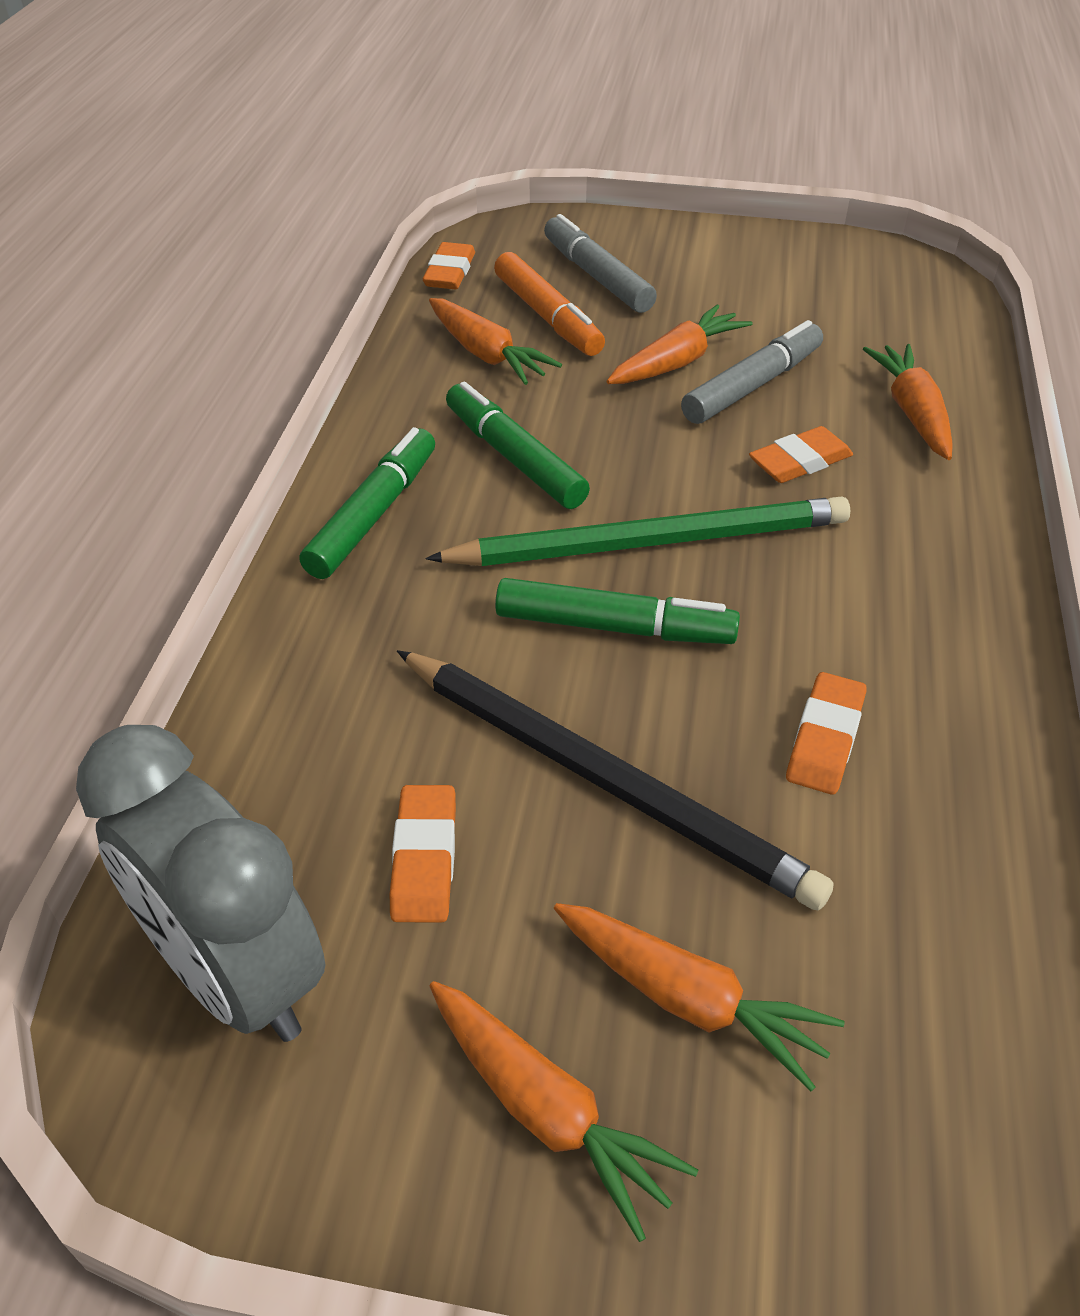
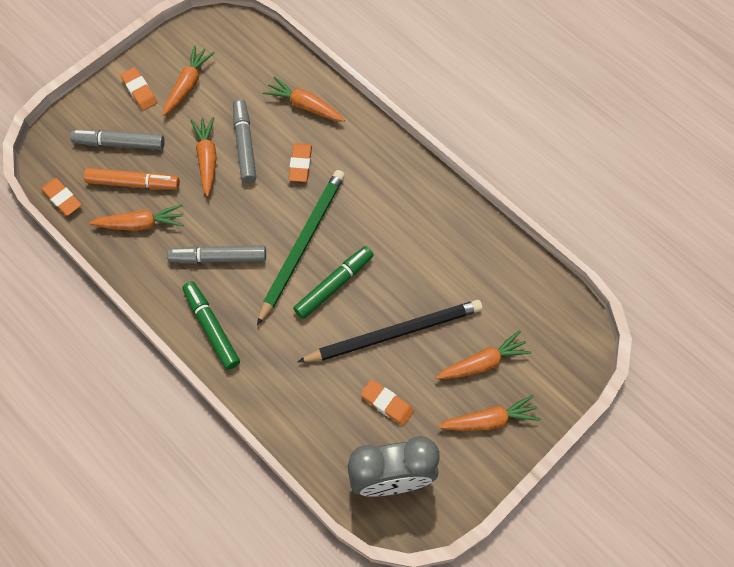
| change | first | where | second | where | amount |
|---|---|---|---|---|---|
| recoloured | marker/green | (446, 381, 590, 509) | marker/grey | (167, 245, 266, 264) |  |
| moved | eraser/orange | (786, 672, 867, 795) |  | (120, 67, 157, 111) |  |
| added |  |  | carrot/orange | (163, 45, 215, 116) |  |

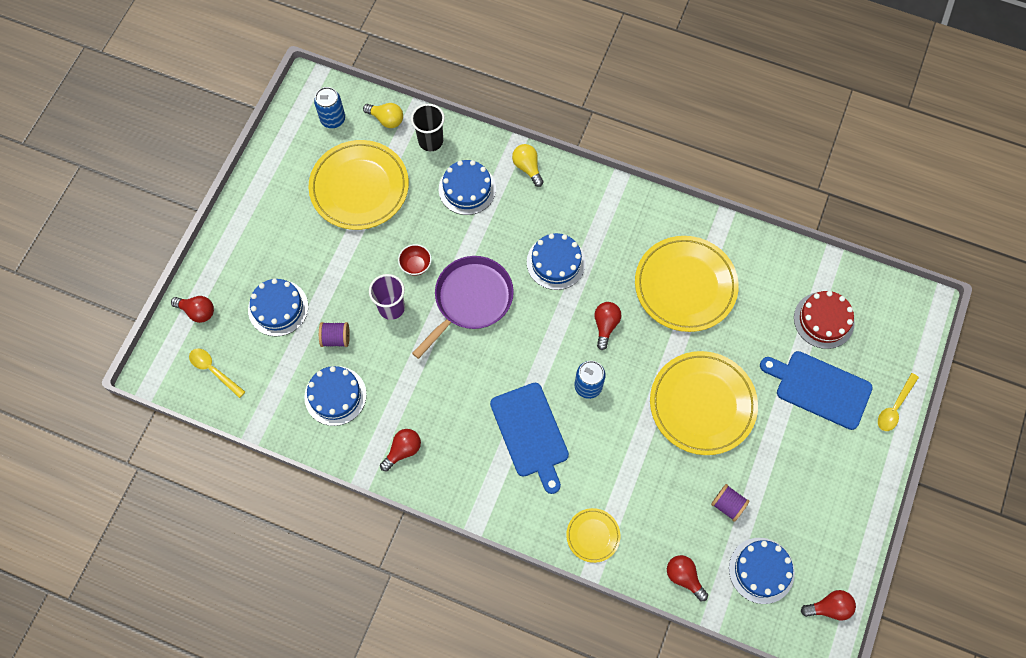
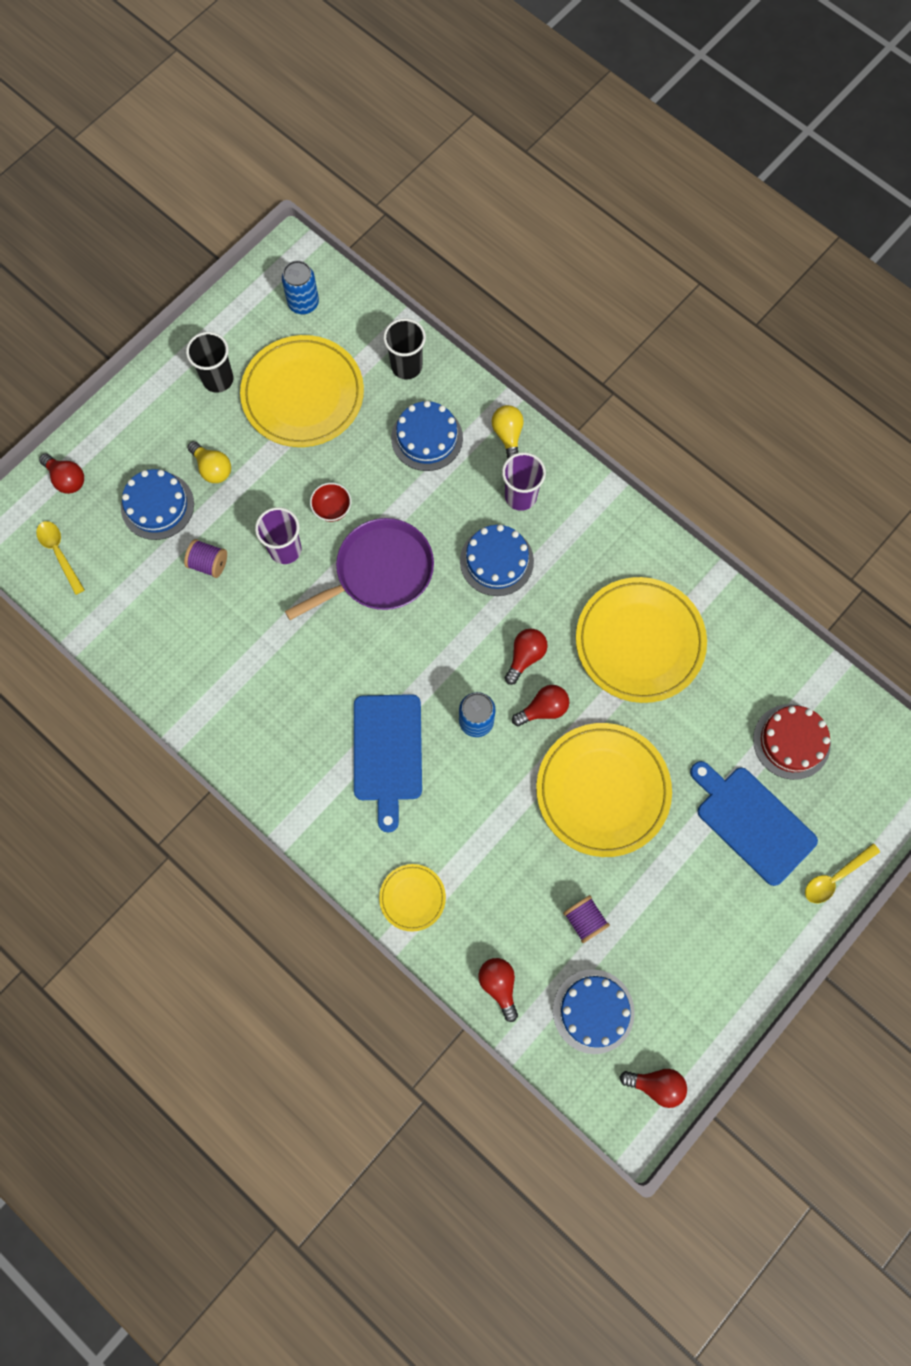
| change | first | where | second | where | amount |
|---|---|---|---|---|---|
| removed | cake/blue | (304, 366, 367, 426) |  |  |  |
| moved | light bulb/yellow | (363, 103, 403, 128) |  | (188, 441, 231, 483) |  |
| moved | light bulb/red | (380, 429, 421, 471) |  | (512, 685, 569, 726) |  |
| added |  |  | cup/black | (186, 332, 233, 393) |  |
| added |  |  | cup/purple | (502, 452, 546, 511) |  |

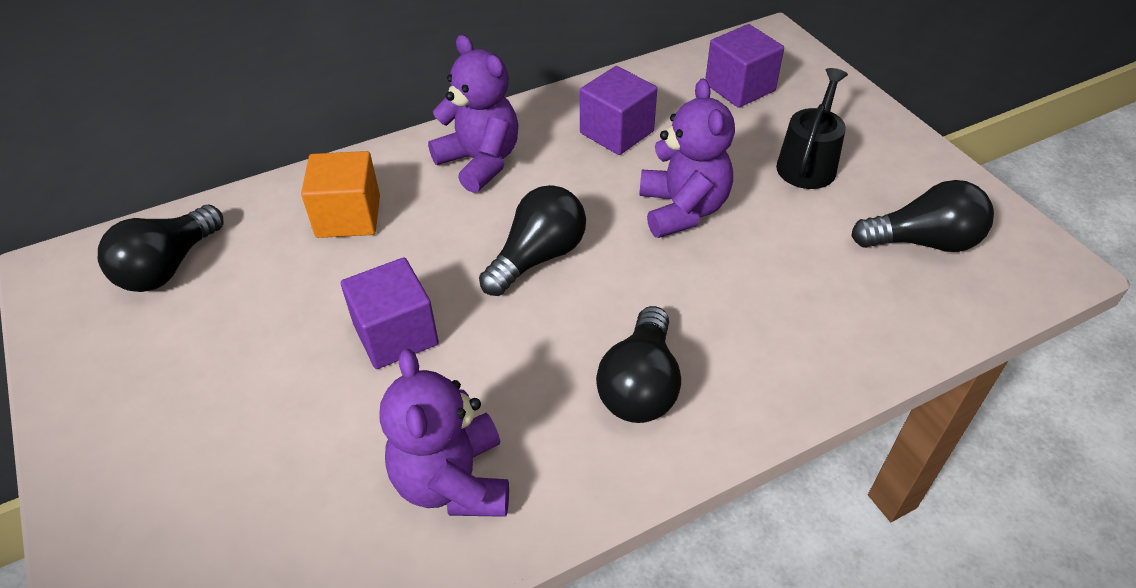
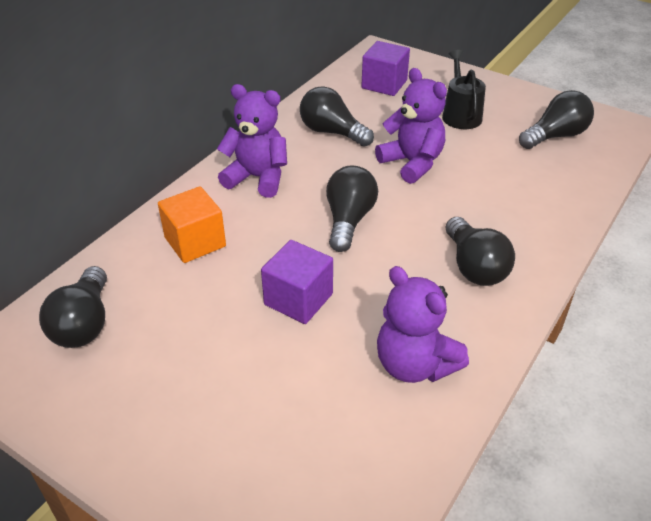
| change | first | where | second | where | amount |
|---|---|---|---|---|---|
| replaced | cube/purple | (580, 66, 657, 155) | light bulb/black | (300, 86, 374, 147) |  |

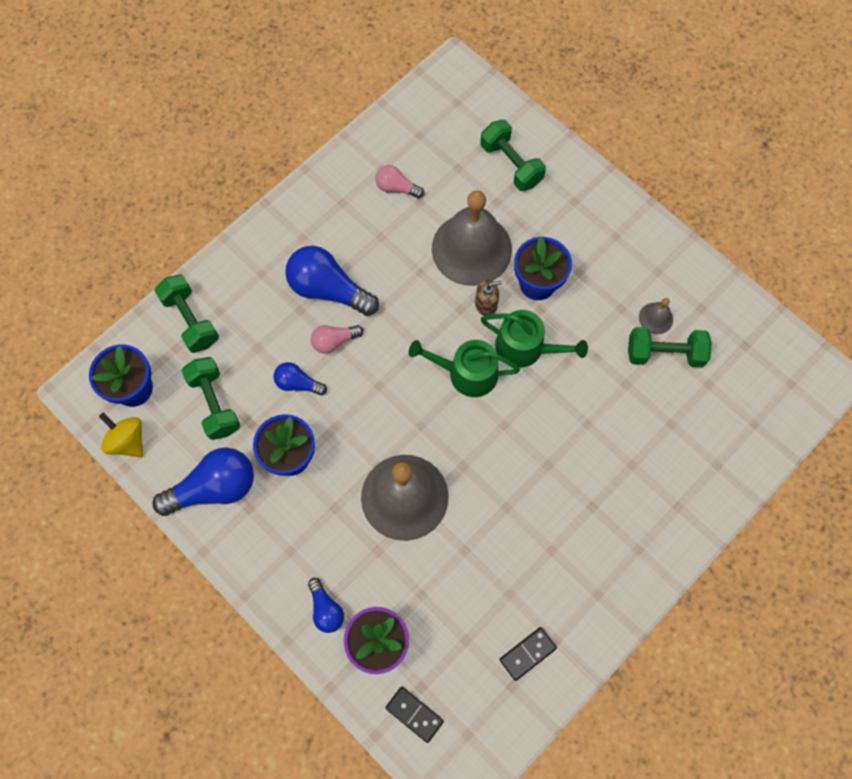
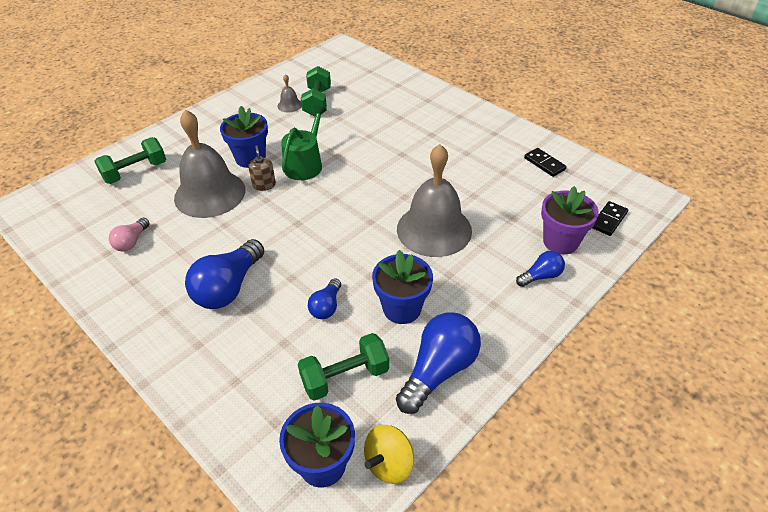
| change | first | where | second | where | amount |
|---|---|---|---|---|---|
| turned | light bulb/blue | (152, 447, 254, 516) |  | (396, 312, 481, 414) | 60 degrees clockwise |
| removed | dumbbell/green | (154, 274, 219, 353) |  |  |  |
| removed | light bulb/pink | (311, 325, 363, 354) |  |  |  |
| removed | watering can/green | (409, 340, 520, 397) |  |  |  |

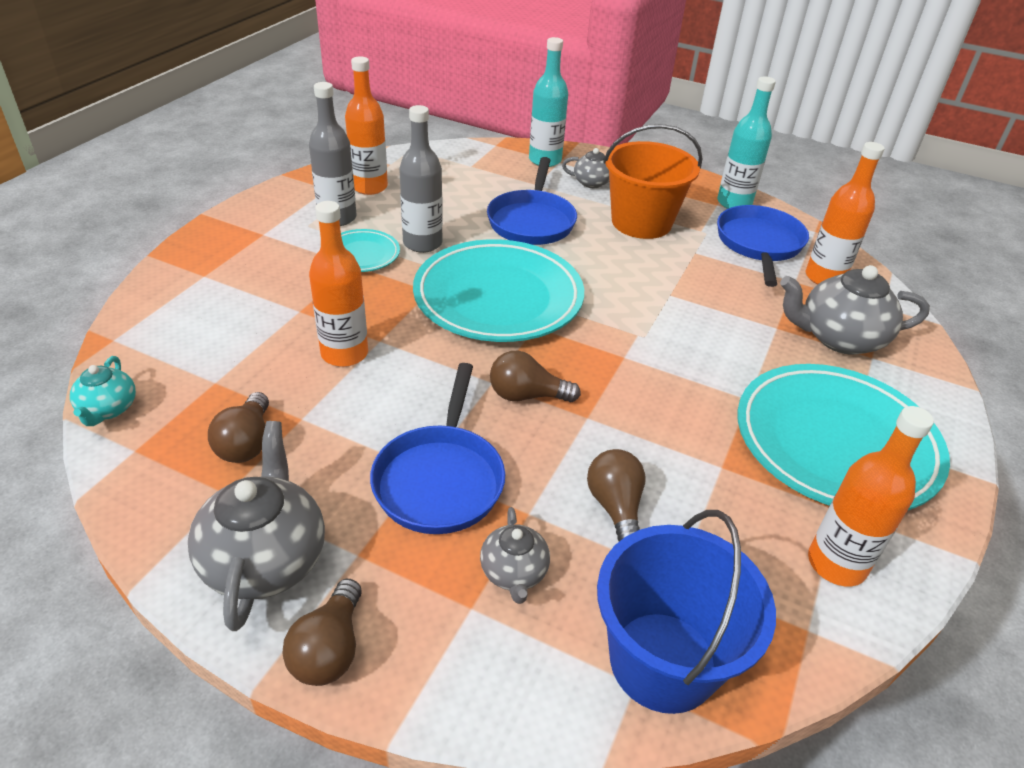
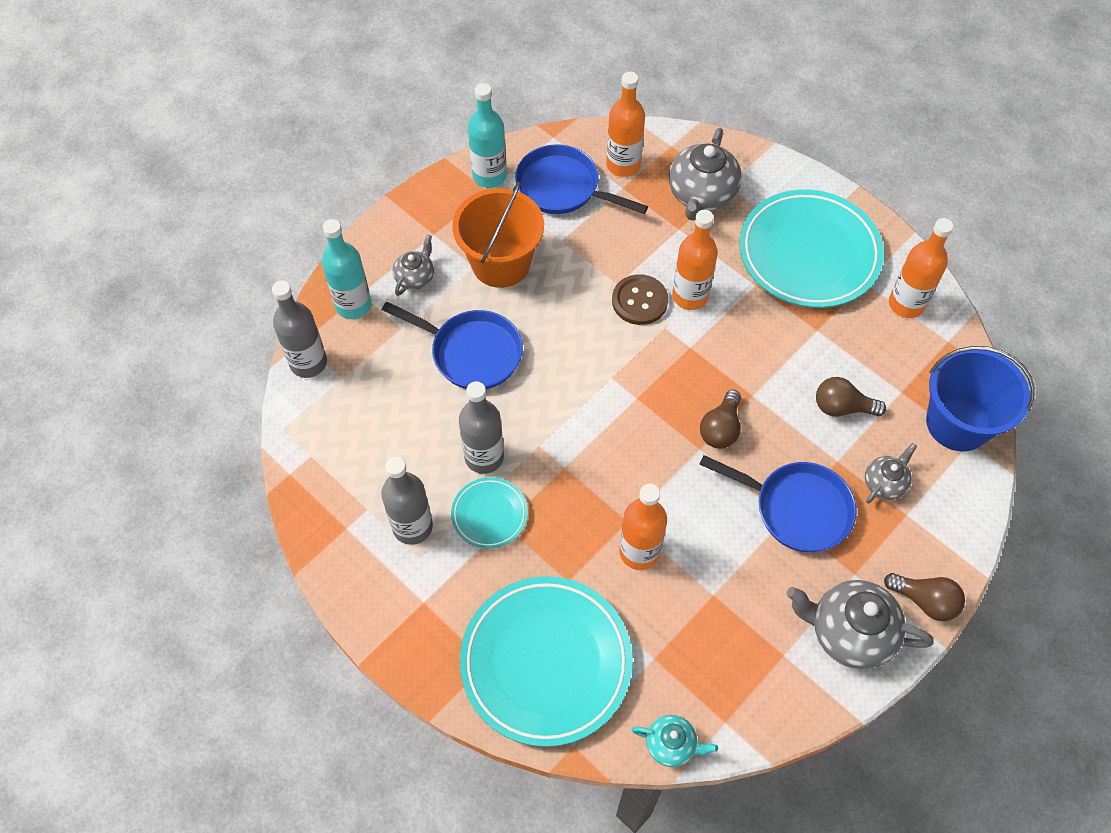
| change | first | where | second | where | amount |
|---|---|---|---|---|---|
| removed | light bulb/brown | (208, 392, 269, 463) |  |  |  |
| moved | bottle/orange | (345, 56, 388, 195) |  | (672, 210, 718, 310) |  |
| moved | plate/turquoise | (413, 239, 584, 342) |  | (460, 576, 633, 747) |  |
| turned | teapot/grey | (480, 507, 550, 604) |  | (865, 443, 917, 504) | 60 degrees counterclockwise |
| added |  |  | bottle/grey | (272, 280, 327, 378) |  |
| added |  |  | button/brown | (612, 274, 668, 325) |  |

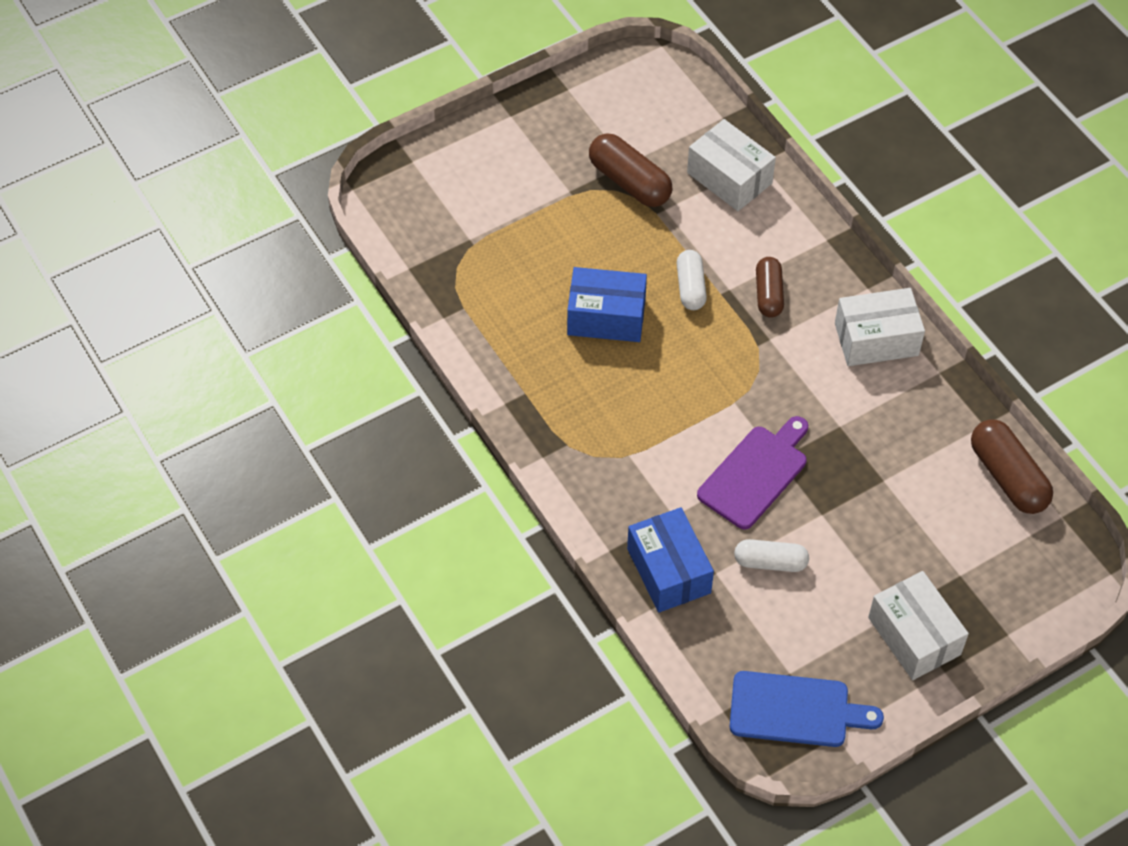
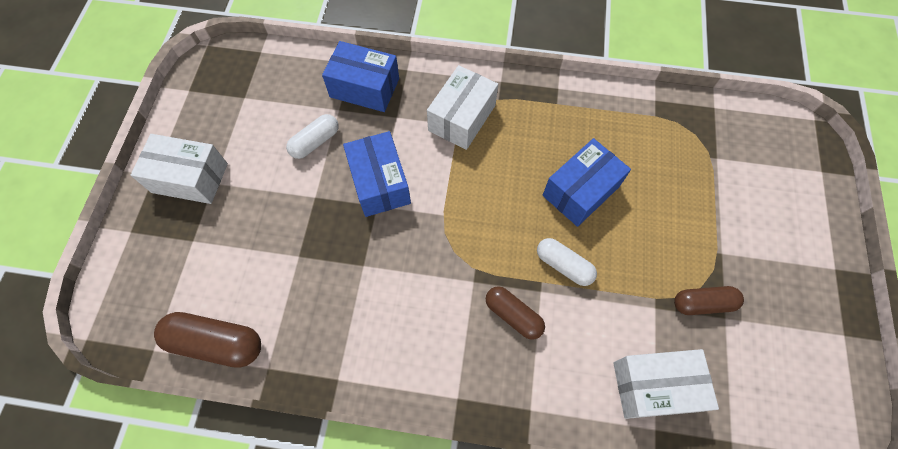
| change | first | where | second | where | amount |
|---|---|---|---|---|---|
| resized | capsule/brown | (589, 133, 672, 207) |  | (674, 286, 744, 315) | x0.66 |
| replaced | cutting board/purple | (697, 416, 808, 530) | box/blue | (343, 131, 411, 217) |  |
| removed | cutting board/blue | (730, 671, 884, 747) |  |  |  |
| moved | box/white | (835, 288, 925, 366) |  | (427, 65, 498, 150) |  |

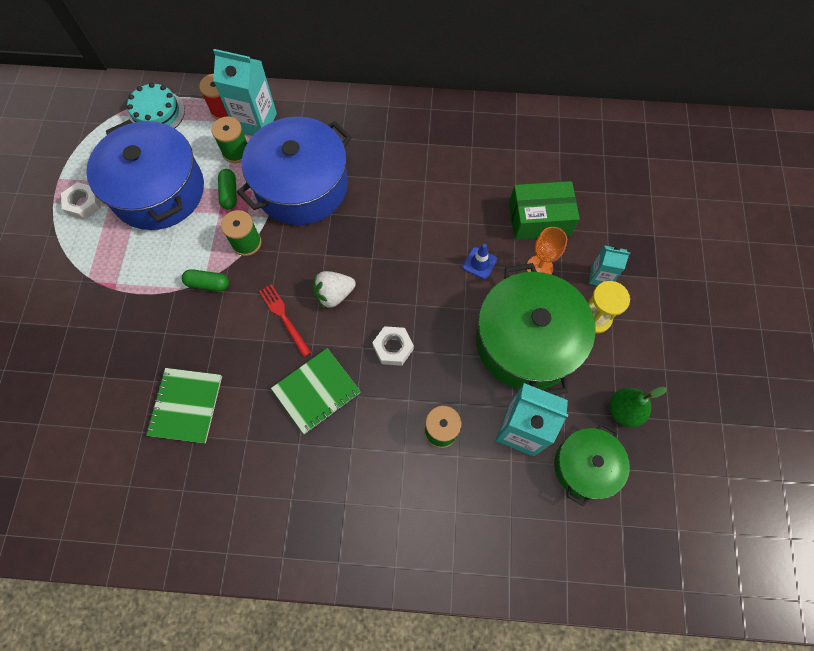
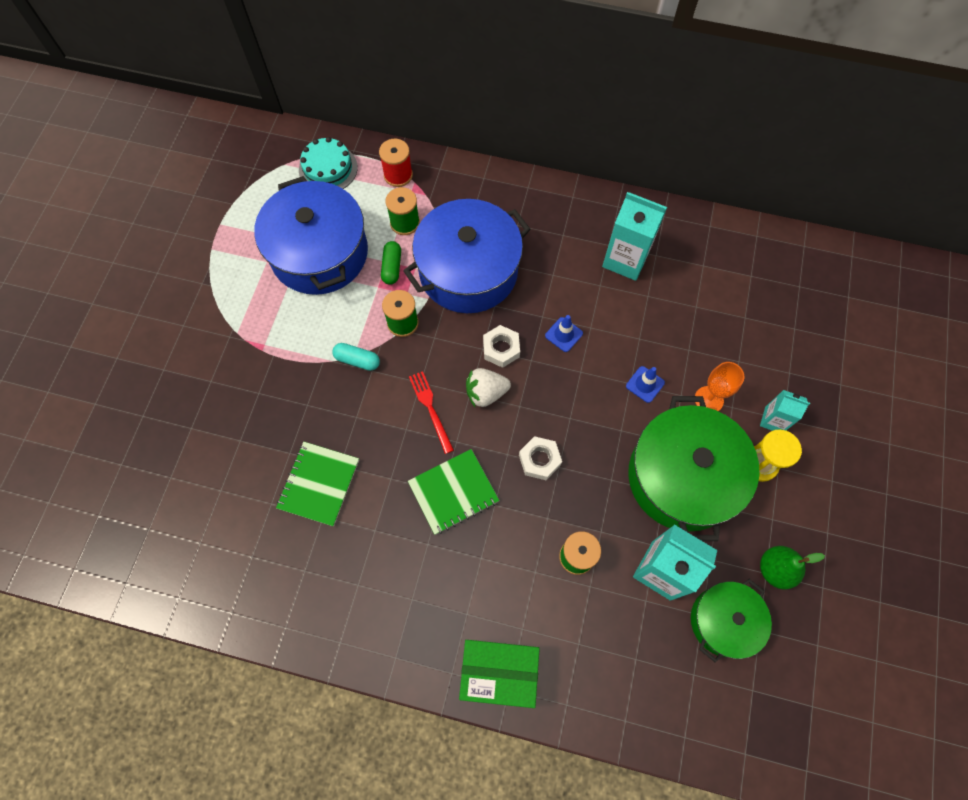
| change | first | where | second | where | amount |
|---|---|---|---|---|---|
| moved | nut/white | (61, 182, 101, 220) |  | (483, 325, 520, 368) |  |
| recoloured | capsule/green | (182, 269, 229, 291) | capsule/turquoise | (332, 343, 380, 371) |  |
| moved | carton/turquoise | (213, 49, 277, 136) |  | (602, 192, 667, 281) |  |
| moved | box/green | (509, 181, 580, 240) |  | (459, 640, 540, 708) |  |
| added |  |  | traffic cone/blue | (545, 315, 583, 352) |  |

